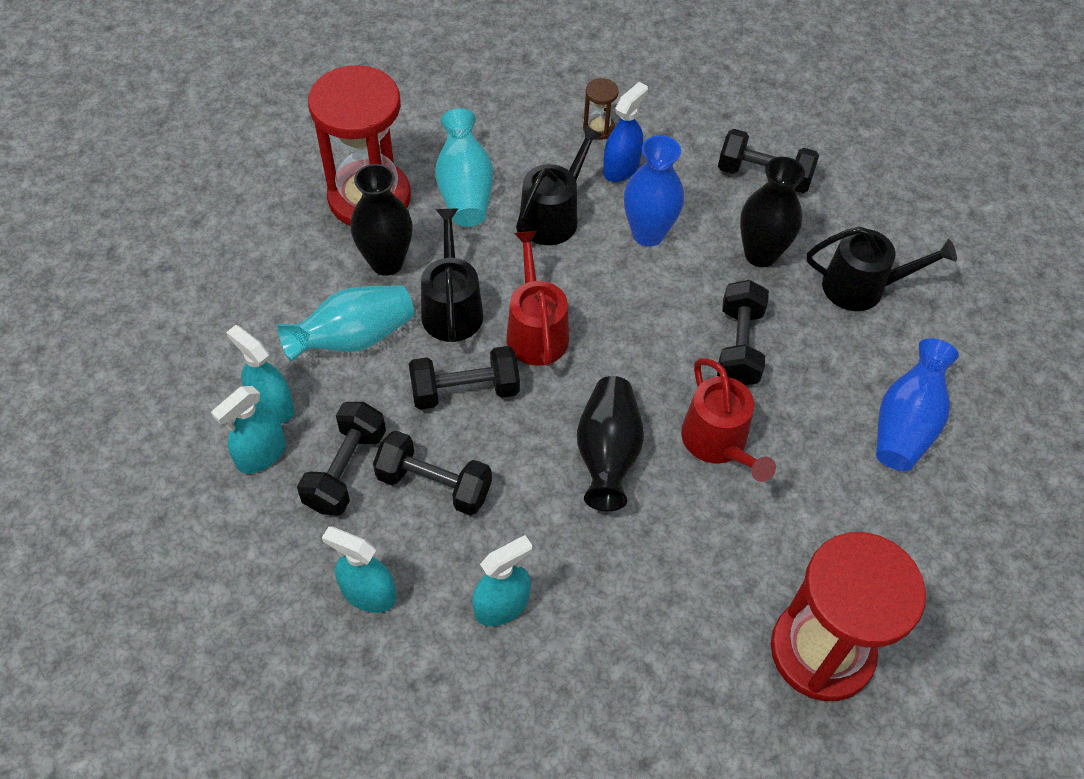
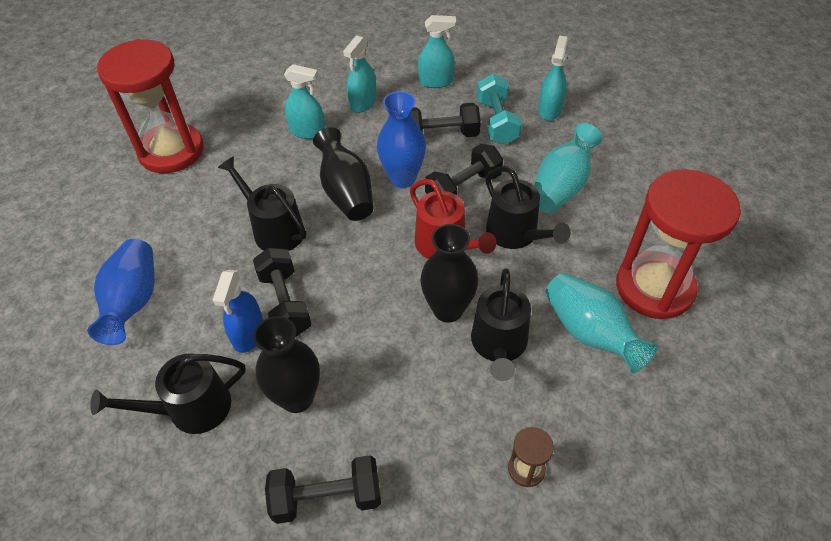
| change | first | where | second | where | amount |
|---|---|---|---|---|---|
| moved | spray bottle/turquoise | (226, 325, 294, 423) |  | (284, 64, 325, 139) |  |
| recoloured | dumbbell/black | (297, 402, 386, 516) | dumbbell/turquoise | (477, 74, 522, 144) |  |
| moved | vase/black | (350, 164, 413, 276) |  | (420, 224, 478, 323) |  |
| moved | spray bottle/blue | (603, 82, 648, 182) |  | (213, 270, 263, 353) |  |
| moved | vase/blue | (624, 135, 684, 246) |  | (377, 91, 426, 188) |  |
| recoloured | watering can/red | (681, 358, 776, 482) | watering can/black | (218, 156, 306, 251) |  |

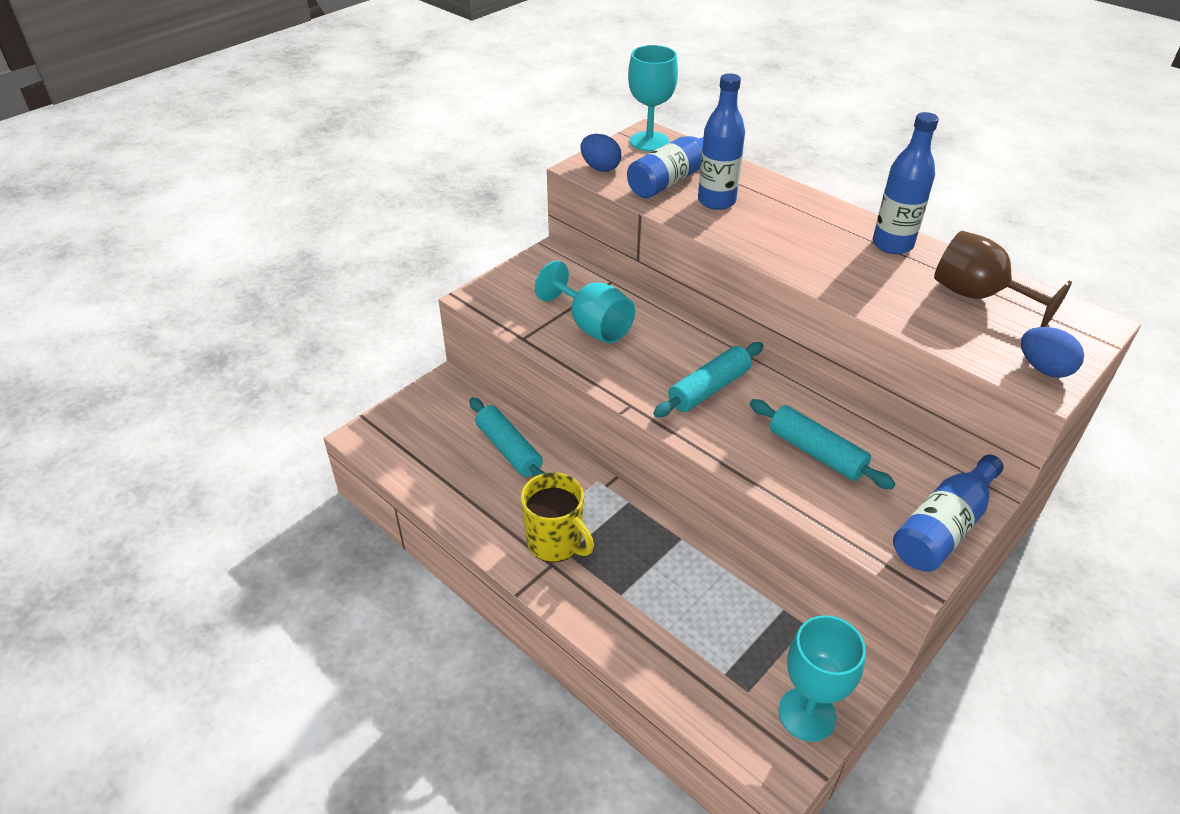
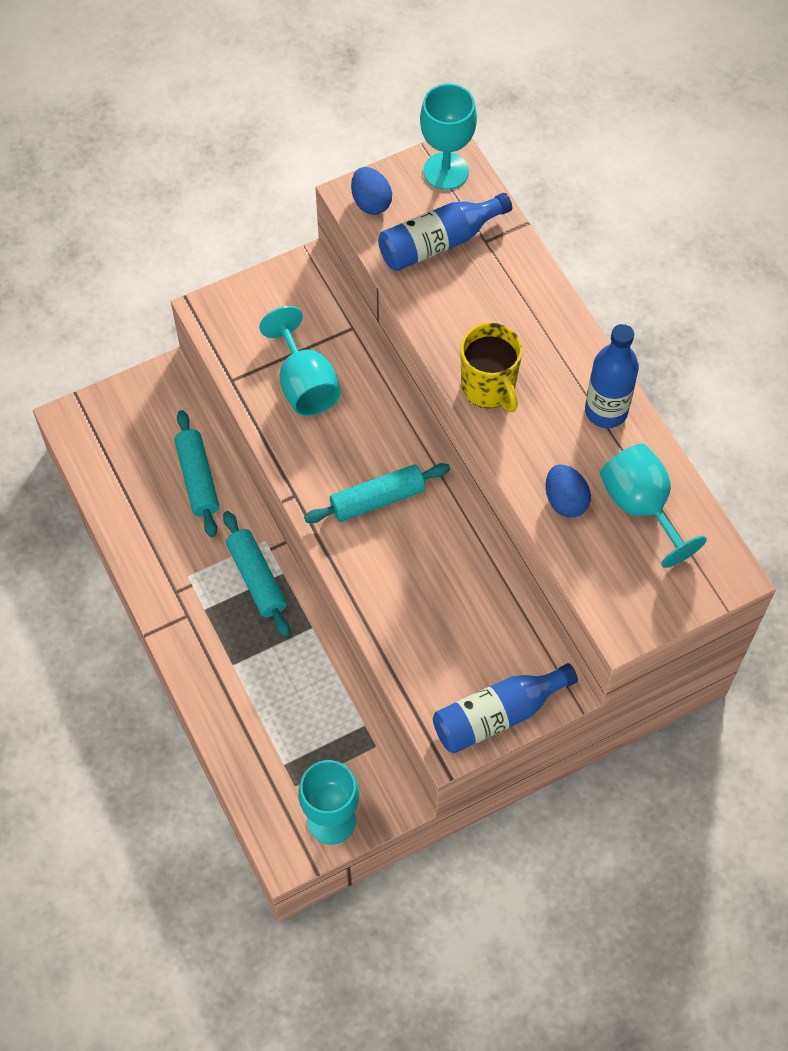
| change | first | where | second | where | amount |
|---|---|---|---|---|---|
| moved | mug/yellow | (521, 472, 594, 562) |  | (460, 323, 523, 412) |  |
| removed | bottle/blue | (698, 73, 745, 210) |  |  |  |
| moved | rolling pin/turquoise | (750, 399, 895, 489) |  | (223, 511, 290, 637) |  |
| recoloured | goblet/brown | (934, 231, 1072, 327) | goblet/turquoise | (600, 443, 707, 568) |  |
| moved | egg/blue | (1021, 327, 1084, 378) |  | (546, 465, 591, 518) |  |

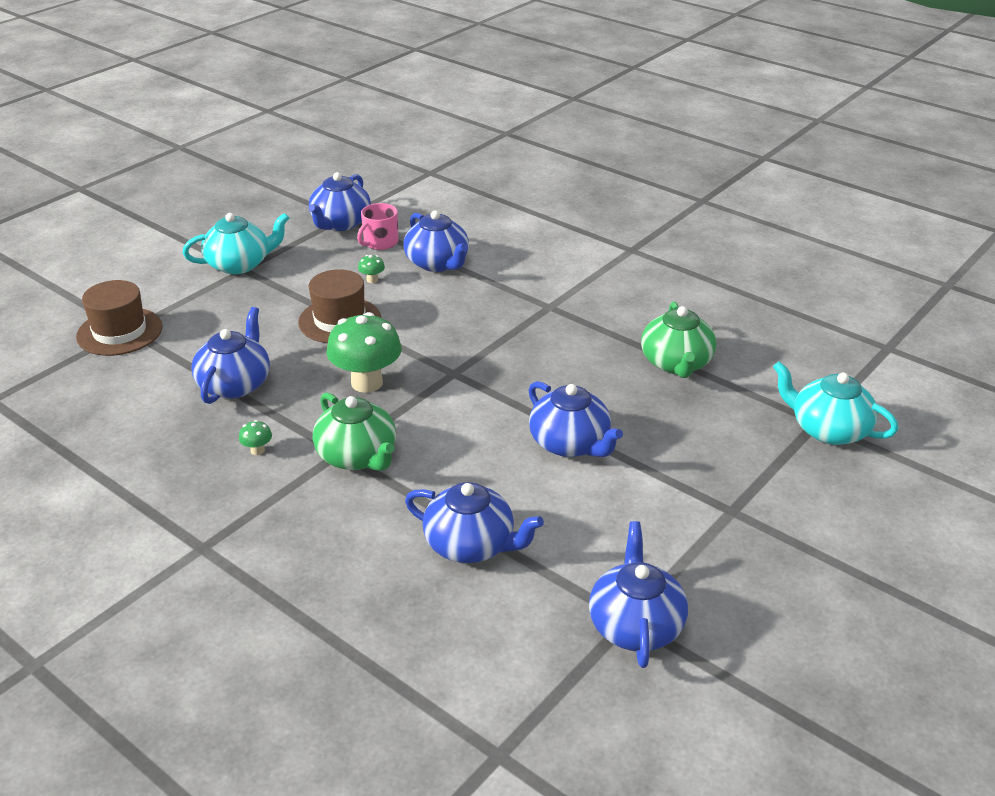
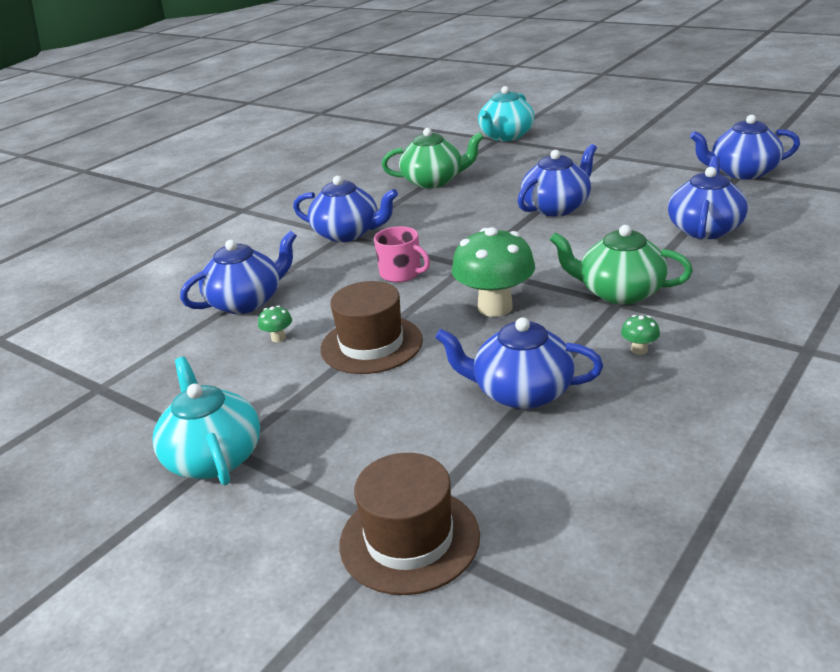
| change | first | where | second | where | amount |
|---|---|---|---|---|---|
| moved | teapot/blue | (309, 172, 371, 231) |  | (293, 176, 398, 242) |  |
| turned | teapot/green | (313, 392, 396, 471) |  | (550, 225, 693, 305) | 120 degrees counterclockwise |
| moved | mug/pink | (357, 203, 399, 250) |  | (374, 226, 430, 282) |  |

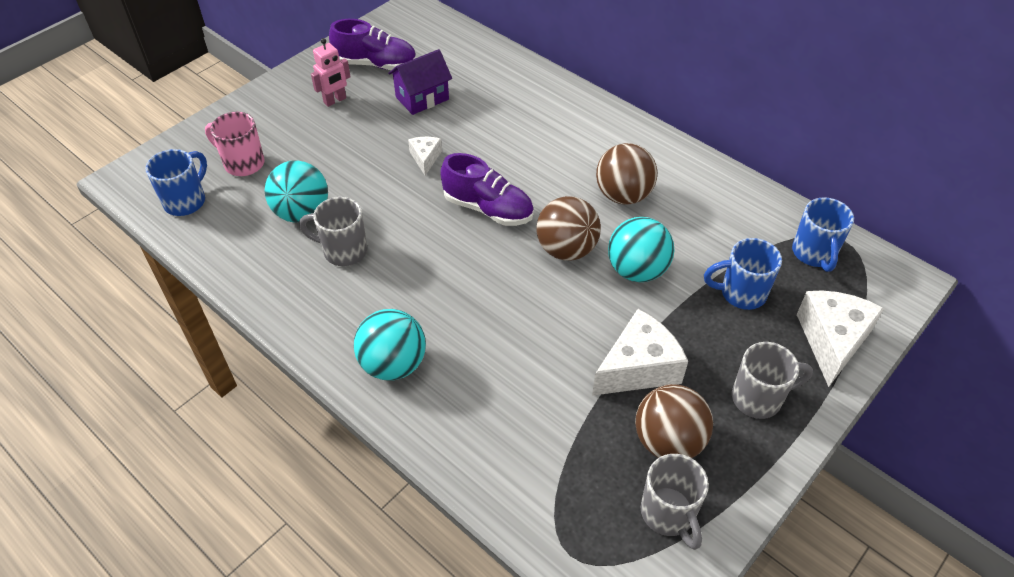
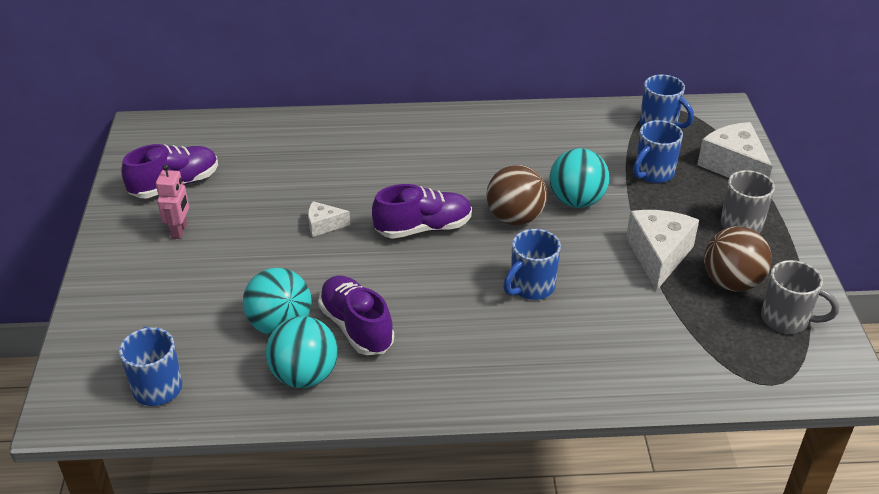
| change | first | where | second | where | amount |
|---|---|---|---|---|---|
| removed | mug/pink | (205, 112, 265, 176) |  |  |  |
| replaced | mug/grey | (299, 197, 367, 266) | shoe/purple | (318, 275, 394, 355) |  |
| moved | ball/turquoise | (354, 309, 426, 380) |  | (266, 316, 338, 388) |  |
| removed | house/purple | (388, 49, 452, 115) |  |  |  |
| turned | cheese/white | (408, 137, 442, 175) |  | (308, 201, 350, 237) | 45 degrees counterclockwise |
| removed | ball/brown | (596, 143, 658, 205) |  |  |  |
| added |  |  | mug/blue | (503, 229, 561, 300) |  |

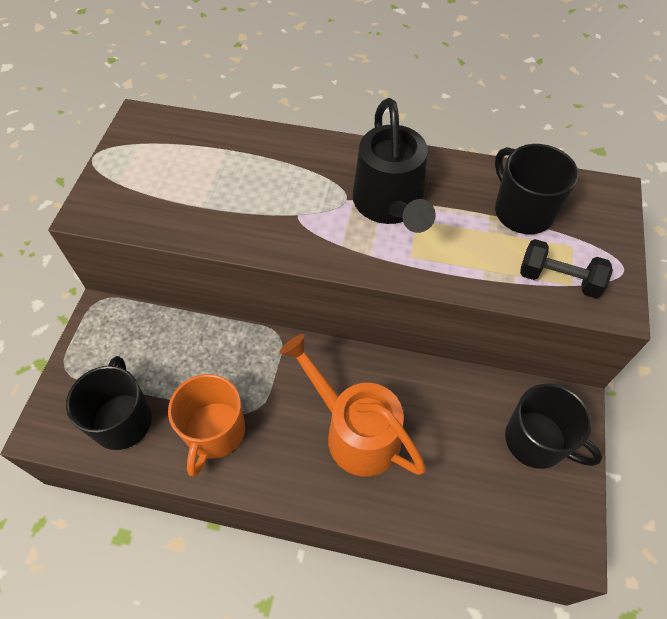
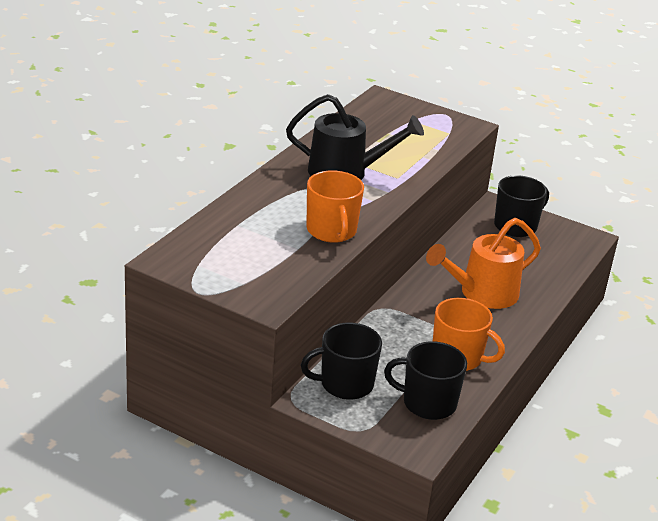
| change | first | where | second | where | amount |
|---|---|---|---|---|---|
| moved | mug/black | (495, 144, 578, 234) |  | (301, 323, 382, 400) |  |
| removed | dumbbell/black | (520, 239, 613, 298) |  |  |  |
| added |  |  | mug/orange | (306, 170, 364, 243) |  |

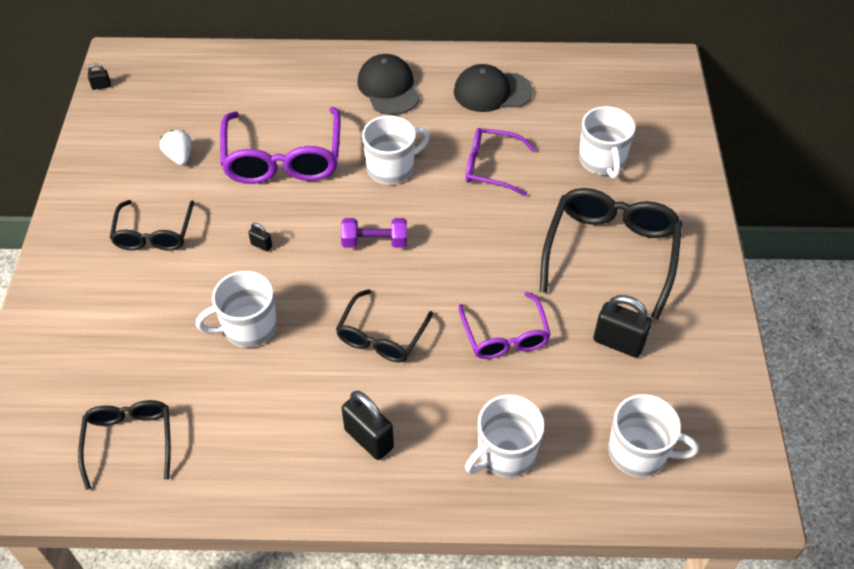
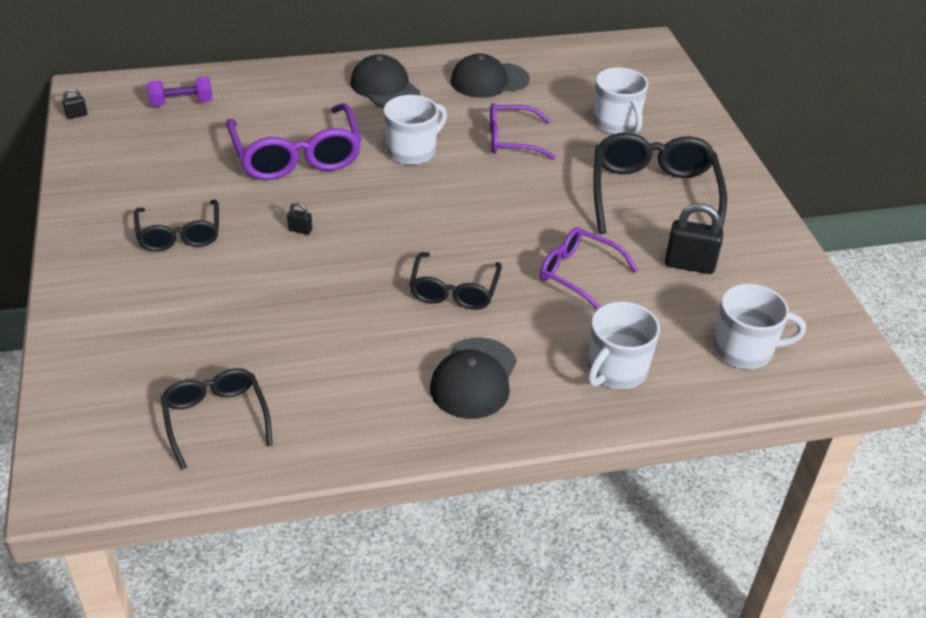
| change | first | where | second | where | amount |
|---|---|---|---|---|---|
| removed | strawberry/white | (160, 130, 192, 165) |  |  |  |
| removed | mug/white | (196, 271, 277, 348) |  |  |  |
| moved | dumbbell/purple | (341, 218, 407, 248) |  | (147, 76, 213, 107) |  |
| replaced | padlock/black | (342, 391, 394, 460) | cap/black | (430, 337, 517, 419) |  |
| turned | glasses/purple | (459, 292, 551, 359) |  | (540, 227, 638, 309) | 150 degrees clockwise |

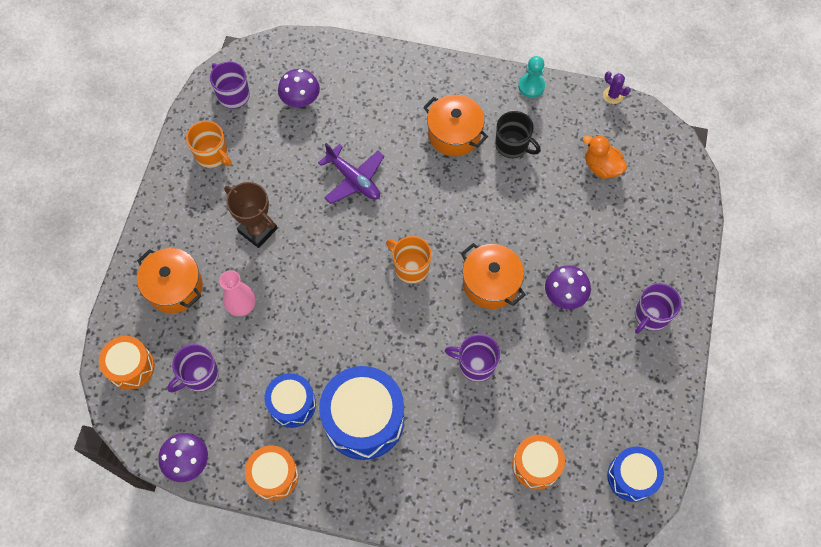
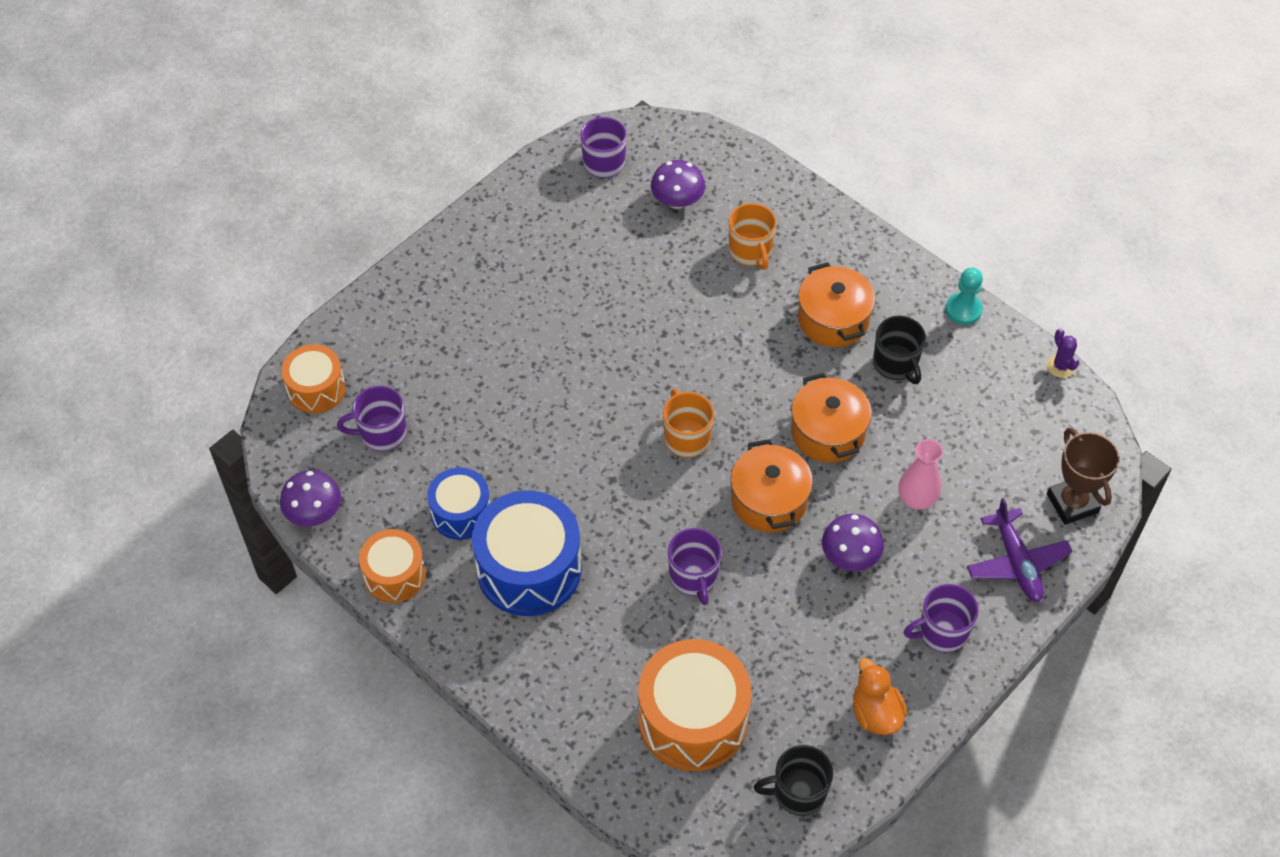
| change | first | where | second | where | amount |
|---|---|---|---|---|---|
| moved | pot/orange | (137, 248, 203, 313) |  | (791, 373, 872, 463) |  |
| moved | mug/orange | (186, 121, 232, 168) |  | (729, 203, 776, 270) |  |
| moved | vase/pink | (219, 270, 256, 316) |  | (898, 439, 943, 510) |  |
| moved | trophy/brown | (224, 182, 277, 248) |  | (1047, 428, 1120, 525) |  |
| moved | plane/purple | (318, 143, 385, 204) |  | (967, 498, 1073, 602) |  |
| turned | mug/purple | (445, 334, 500, 382) |  | (668, 528, 721, 605) | 150 degrees counterclockwise |
| resized | drum/orange | (512, 435, 565, 490) |  | (638, 639, 752, 771) | x1.70 |
| moved | duck/orange | (583, 135, 627, 179) |  | (853, 658, 907, 735) |  |
| replaced | drum/blue | (607, 447, 664, 502) | mug/black | (754, 745, 833, 816) |  |

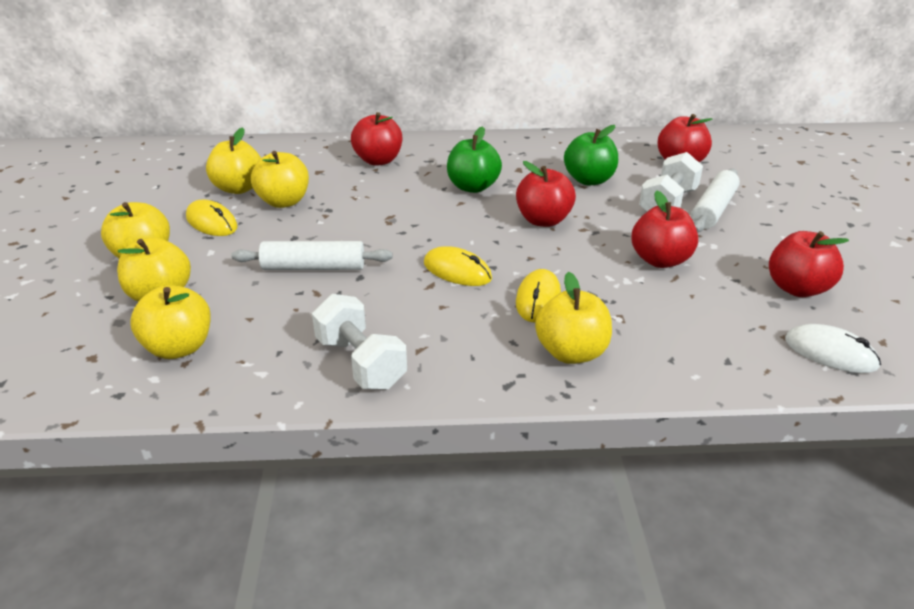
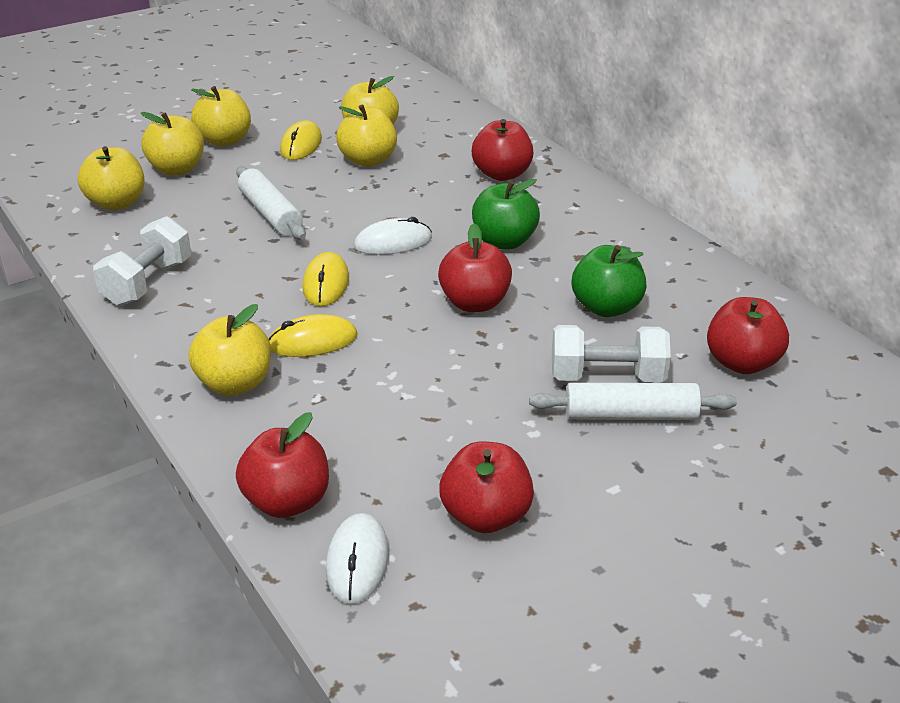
| change | first | where | second | where | amount |
|---|---|---|---|---|---|
| moved | apple/red | (631, 191, 698, 268) |  | (236, 412, 329, 518) |  |
| added |  |  | mouse/white | (354, 217, 432, 255) |  |

